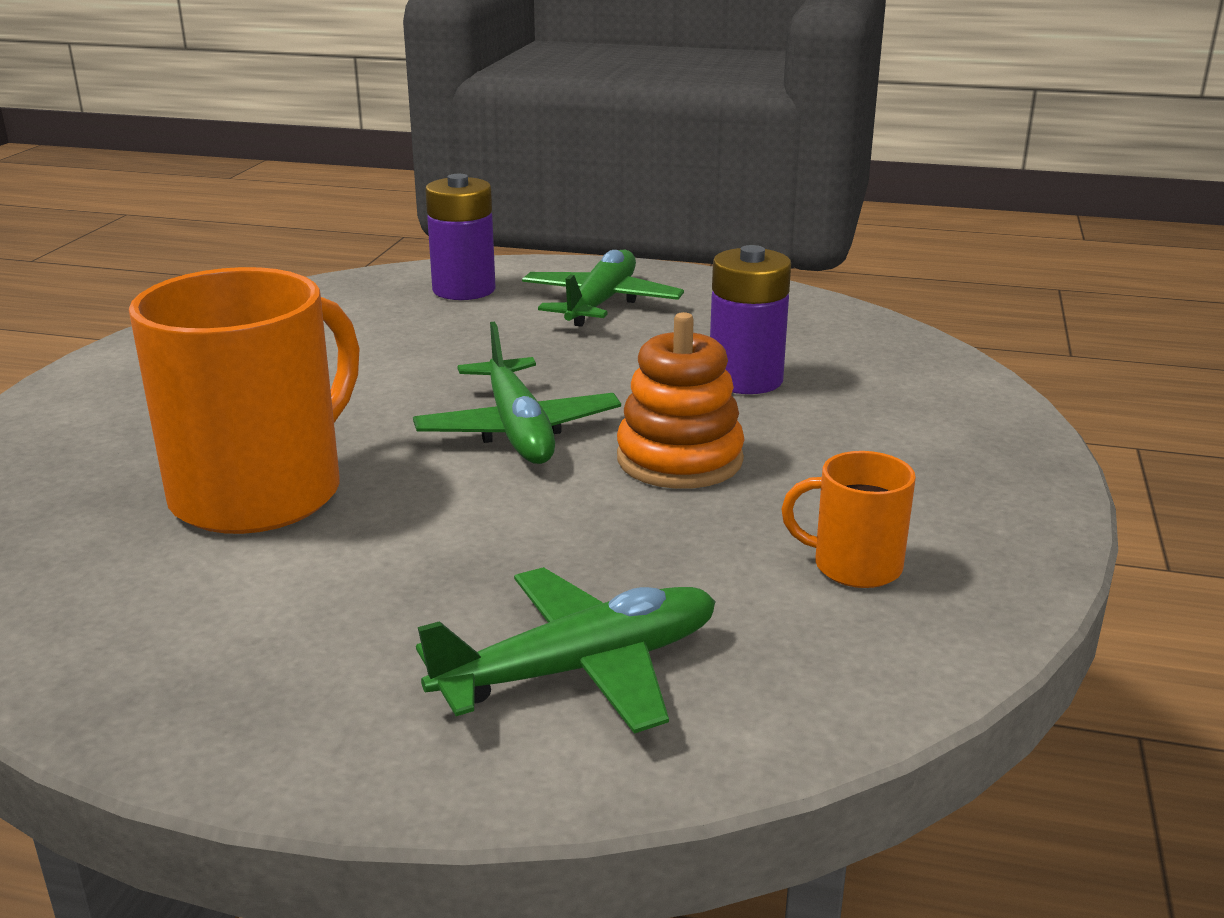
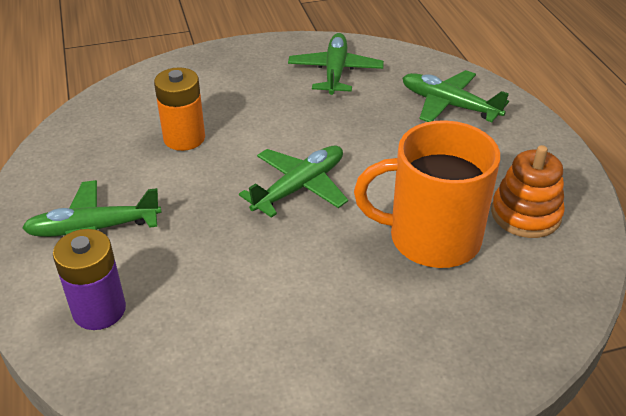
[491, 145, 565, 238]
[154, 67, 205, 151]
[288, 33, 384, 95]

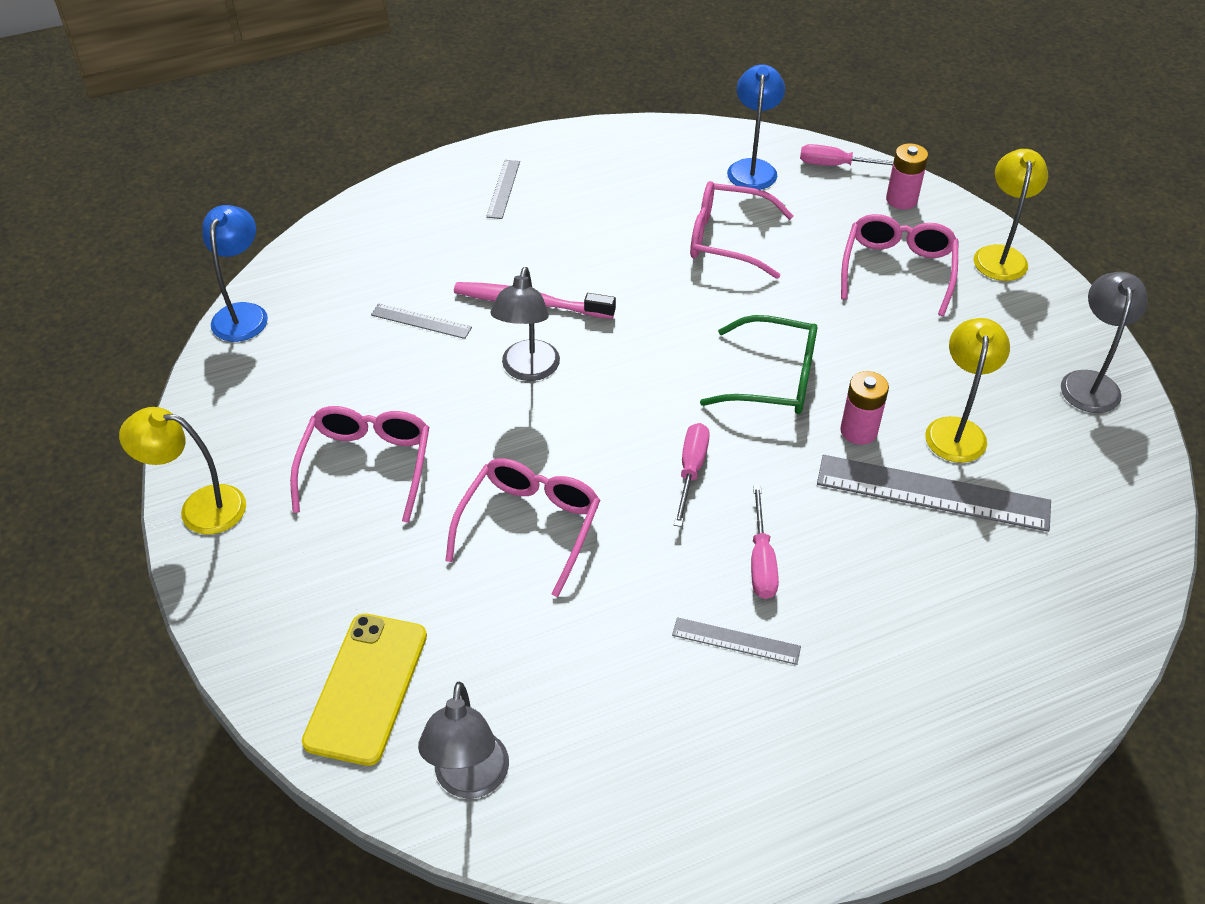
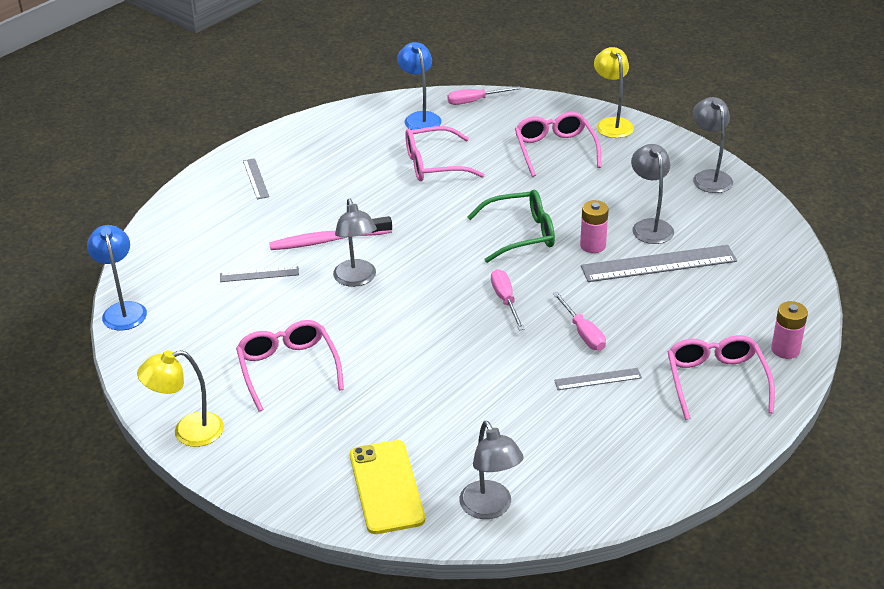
[668, 335, 775, 420]
[771, 301, 808, 359]
[631, 144, 674, 244]

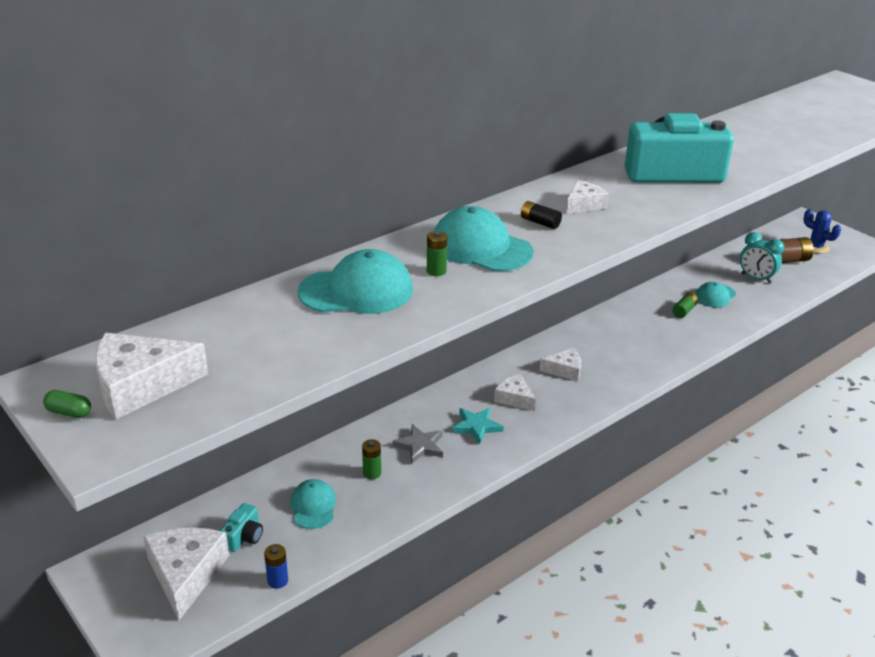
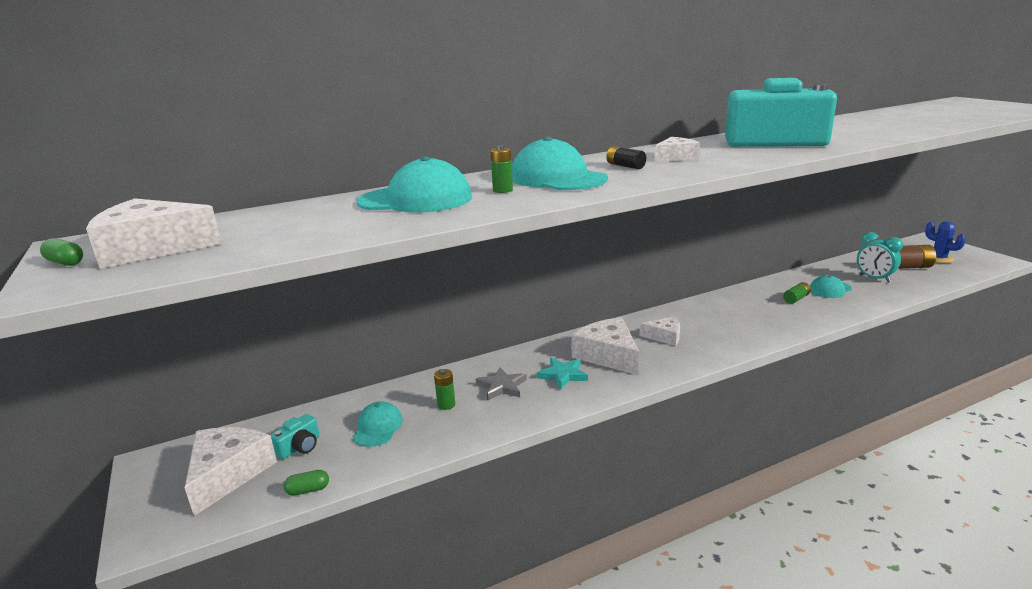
[284, 470, 329, 496]
[571, 317, 639, 375]

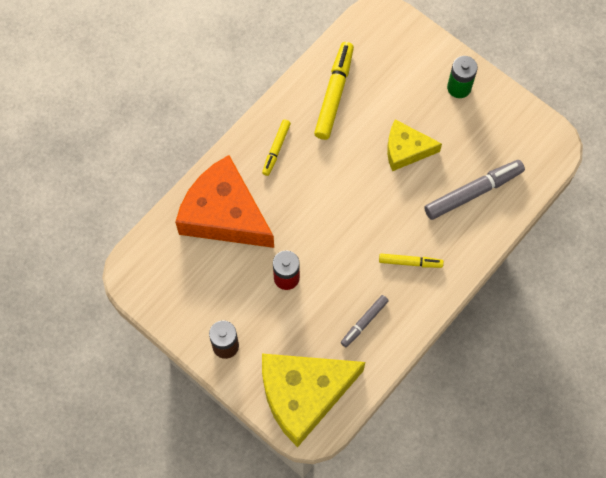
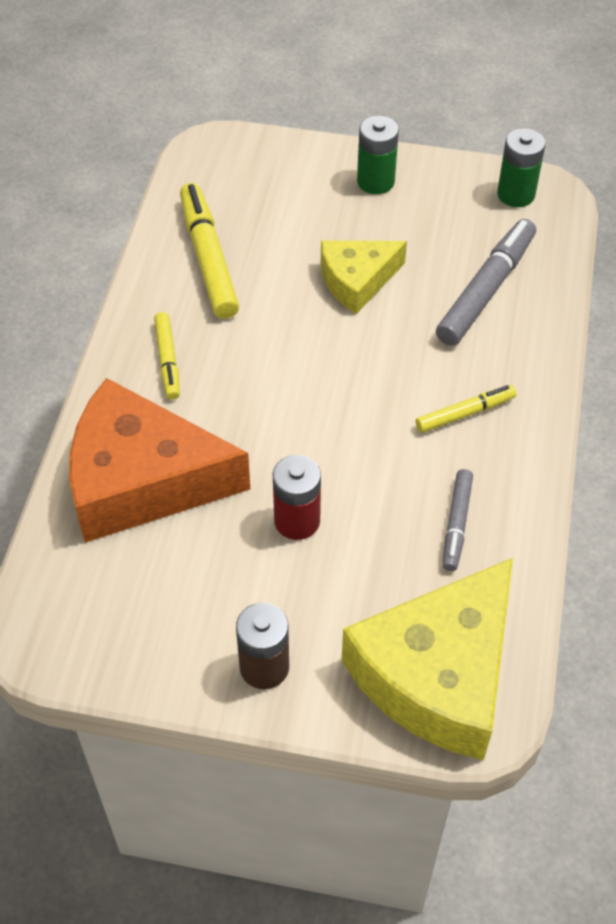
[497, 128, 546, 207]

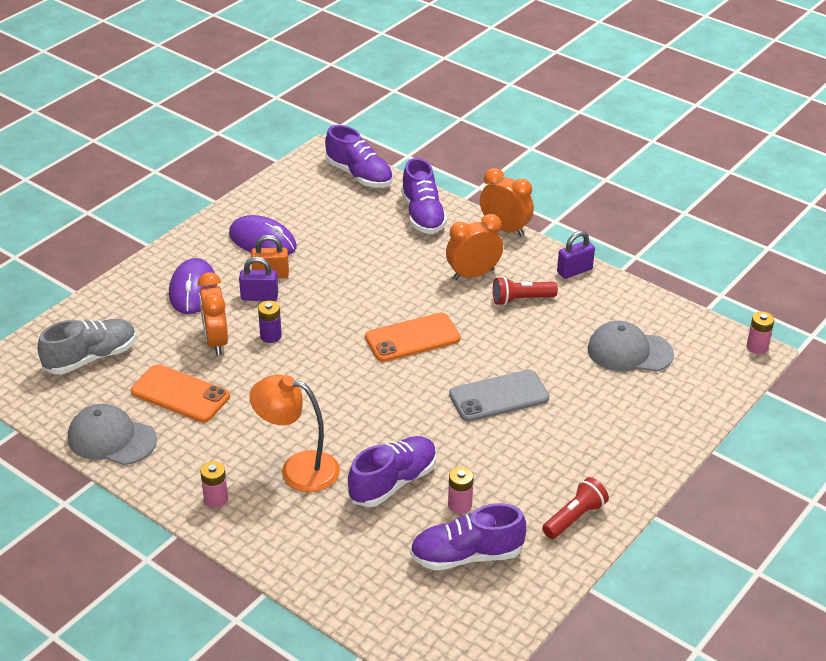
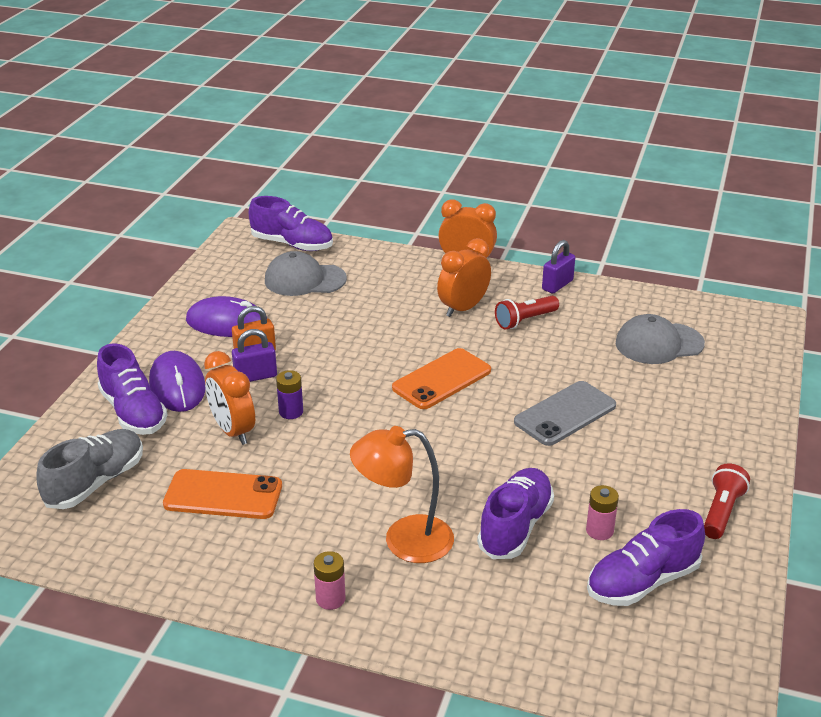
[265, 251, 347, 296]
[97, 343, 167, 435]
[747, 312, 774, 354] (first image)

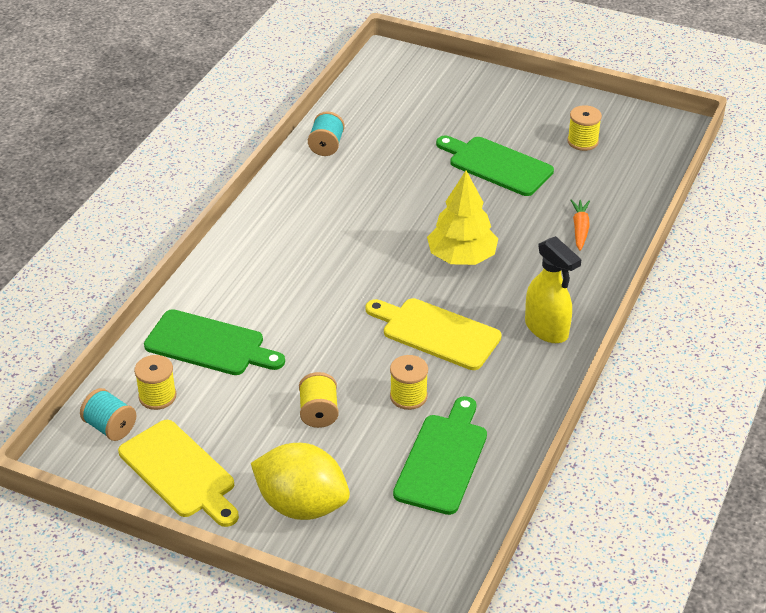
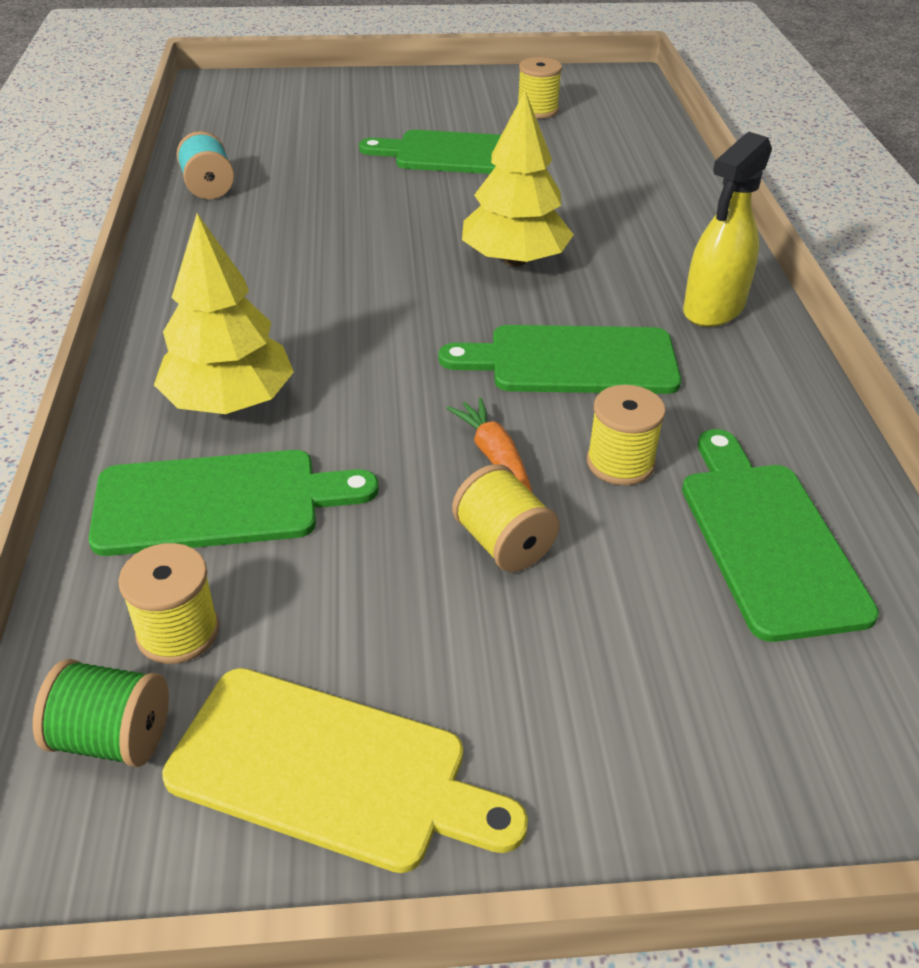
[33, 659, 169, 767]
[251, 443, 350, 520] (first image)
[438, 325, 681, 394]
[683, 132, 772, 327]
[447, 398, 532, 493]
[154, 213, 294, 414]

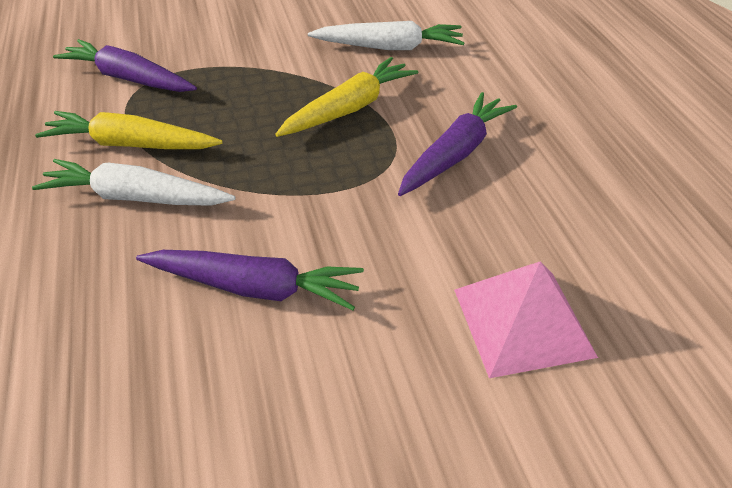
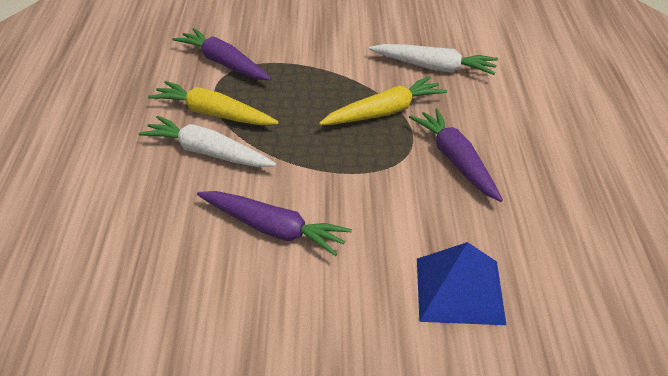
[409, 108, 503, 202]
[417, 242, 506, 325]

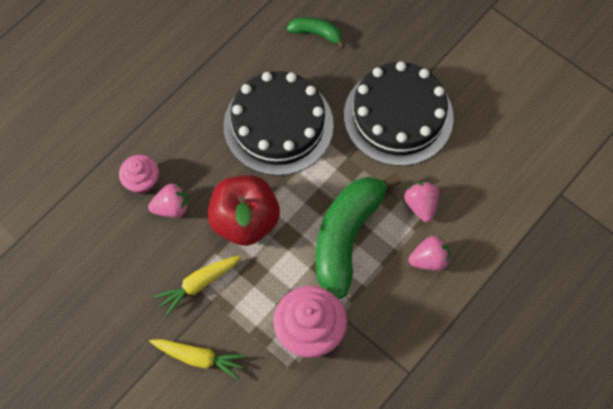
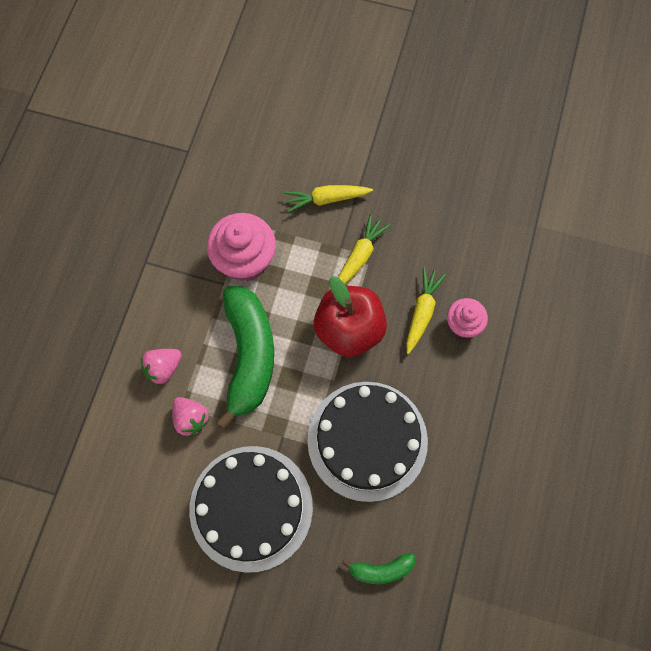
[406, 267, 446, 354]

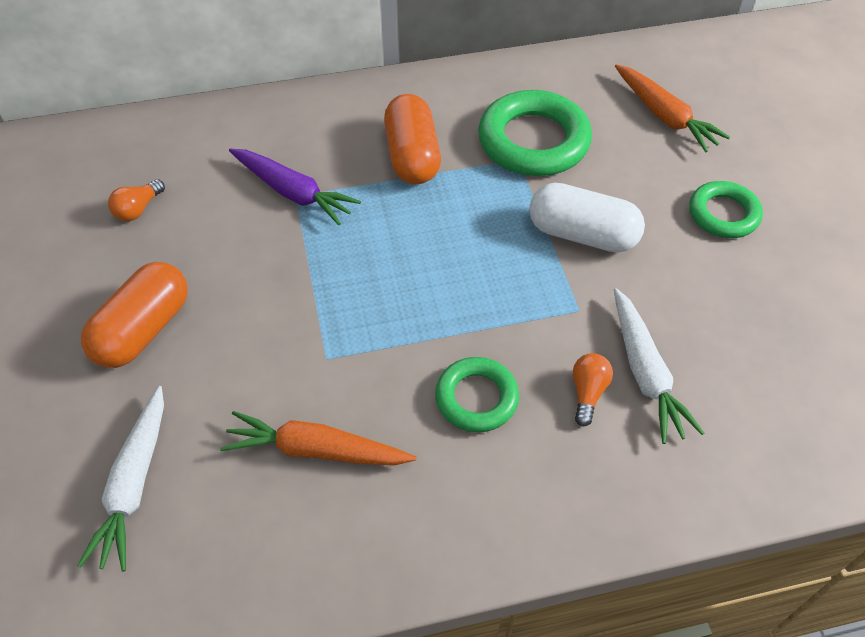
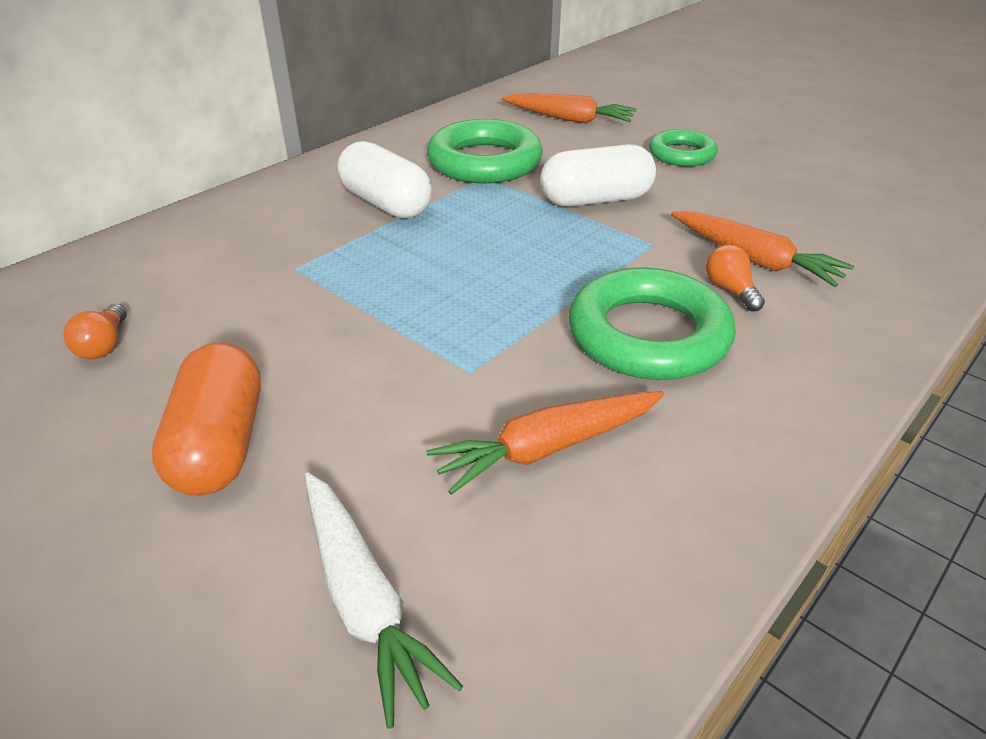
[229, 149, 361, 225] (first image)
[337, 141, 432, 219]
[568, 267, 736, 380]
[671, 211, 854, 287]

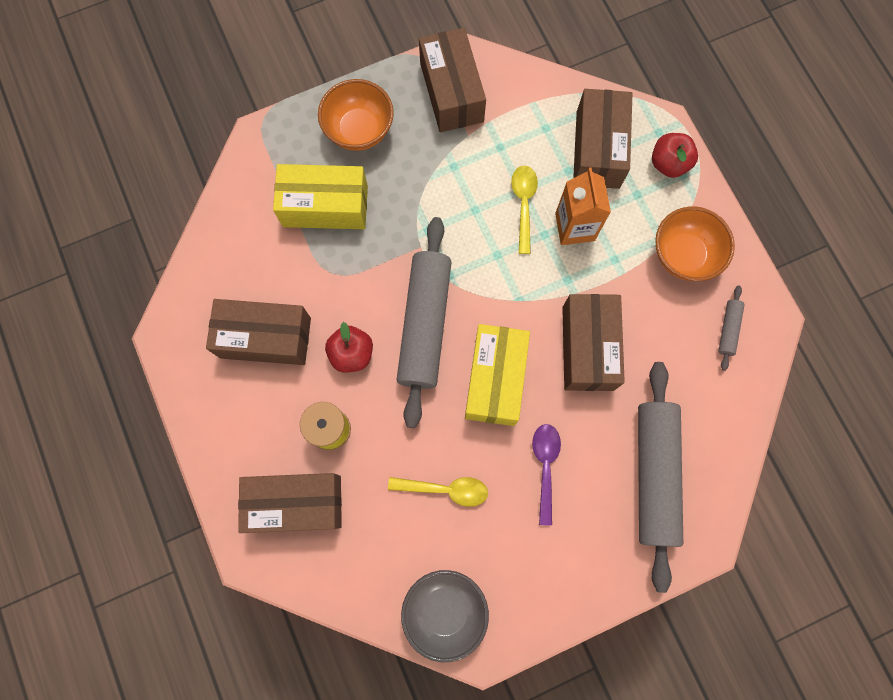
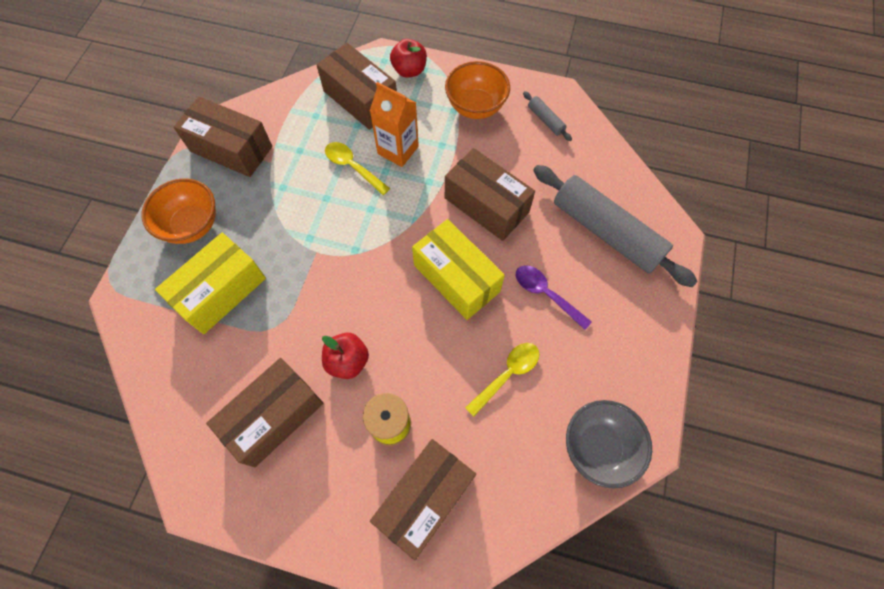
[397, 217, 452, 428] (first image)

